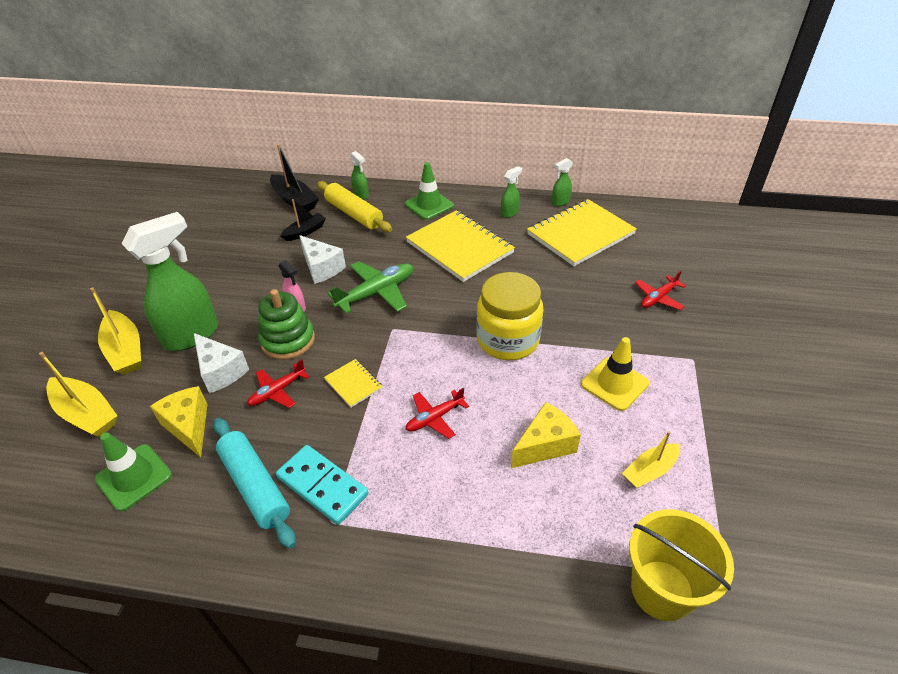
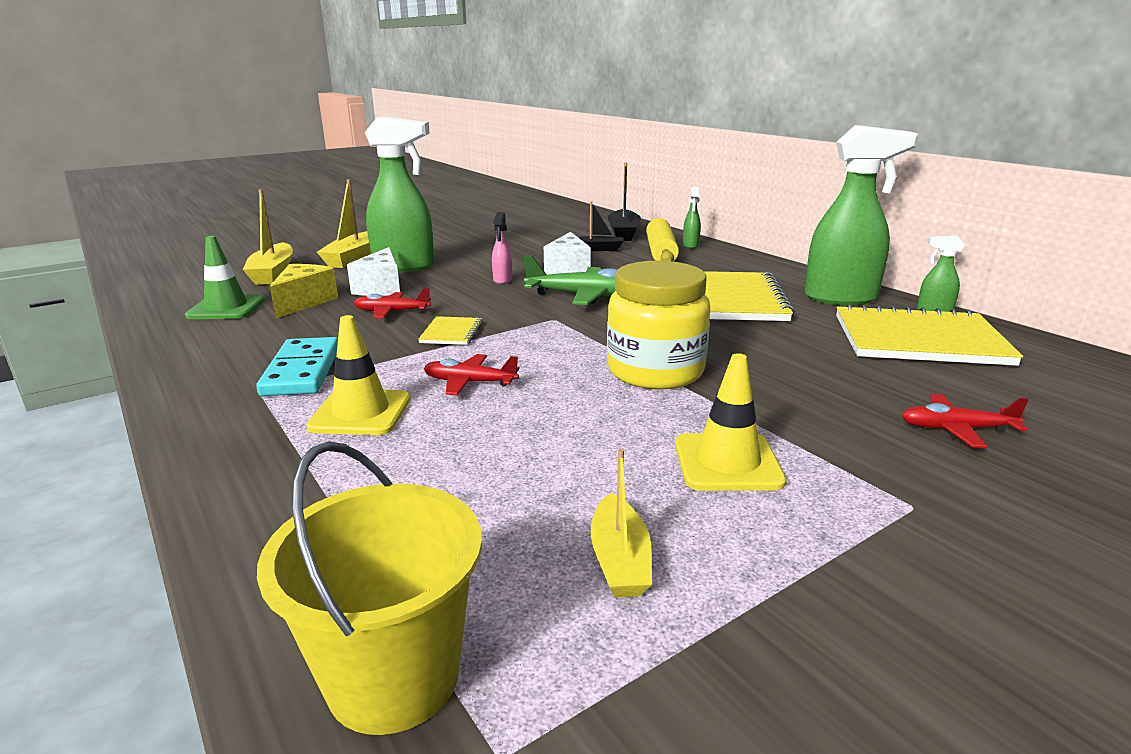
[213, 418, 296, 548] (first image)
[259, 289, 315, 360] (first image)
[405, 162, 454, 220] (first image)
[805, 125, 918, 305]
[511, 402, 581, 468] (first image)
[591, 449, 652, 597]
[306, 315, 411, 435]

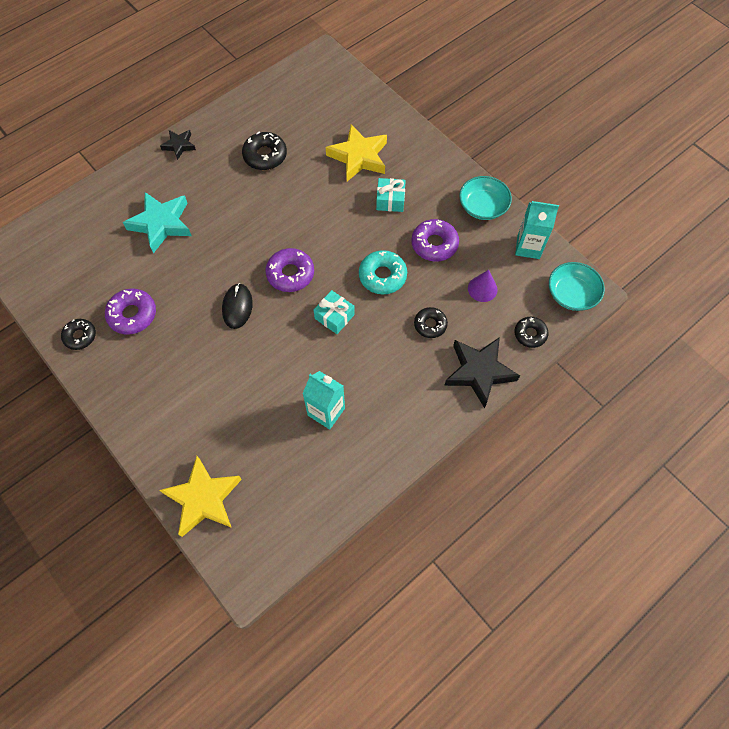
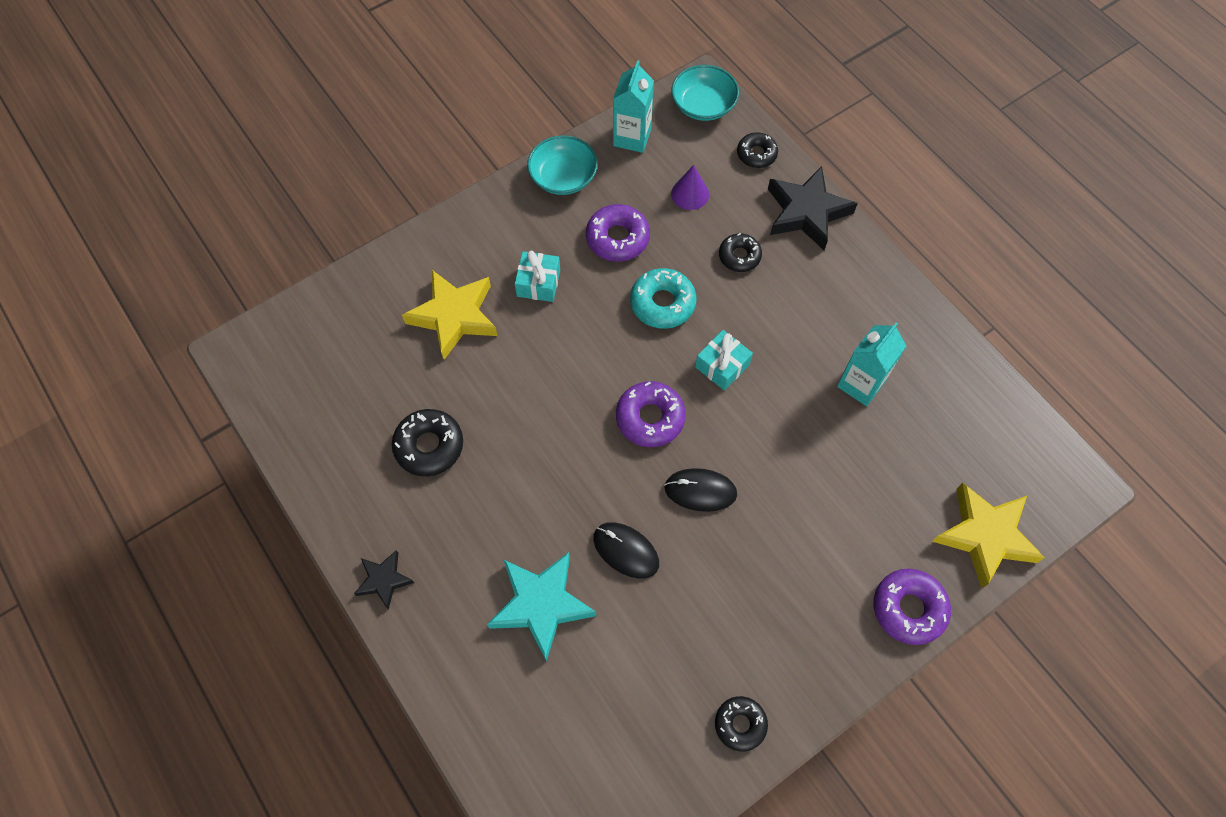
[874, 568, 951, 645]
[593, 522, 659, 579]

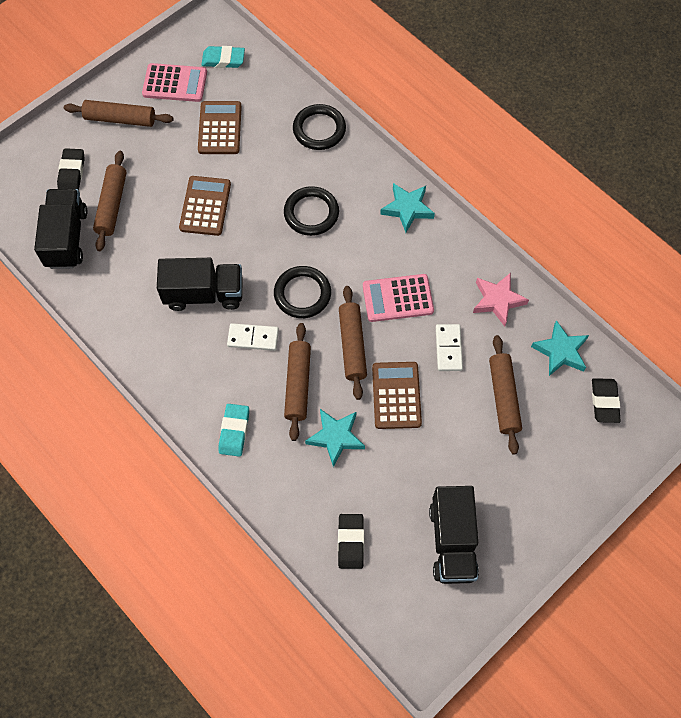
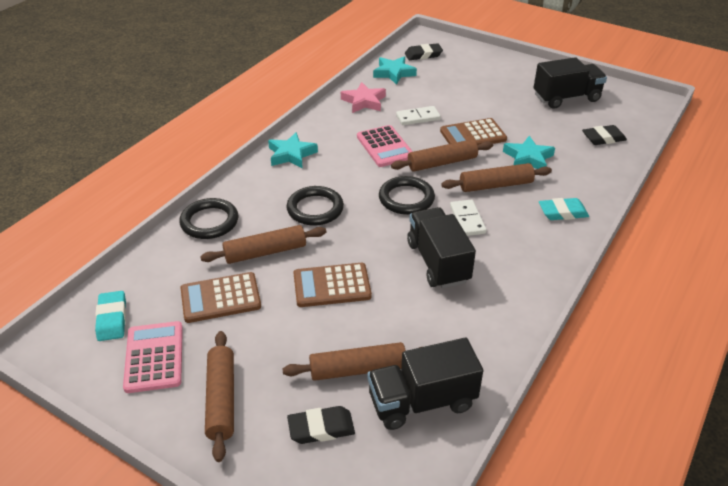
[200, 225, 326, 264]

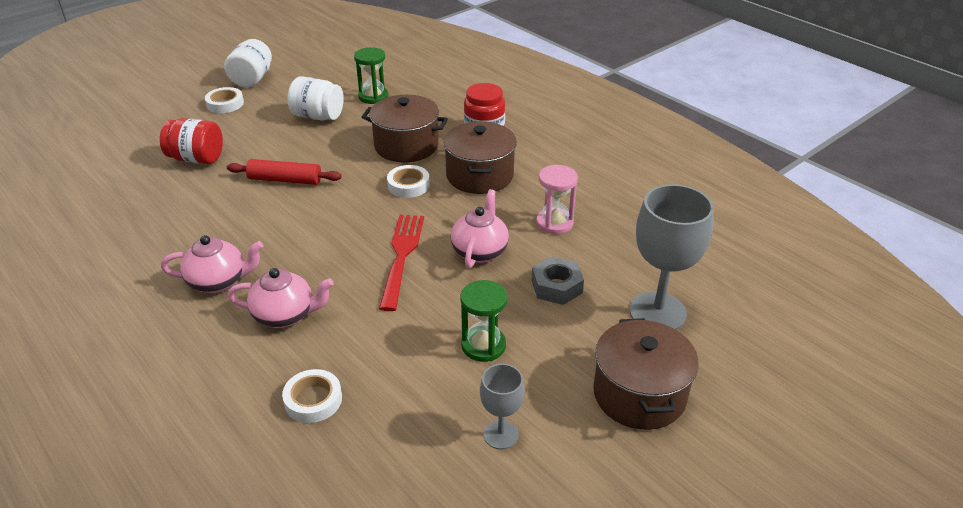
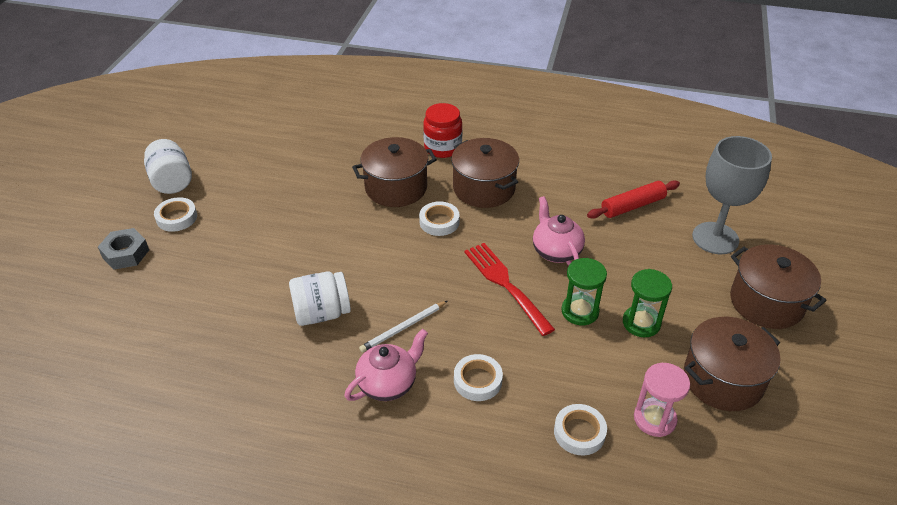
[160, 118, 223, 164] (first image)
[587, 180, 680, 219]
[454, 354, 503, 401]
[289, 272, 351, 326]
[561, 258, 607, 325]
[684, 317, 781, 411]
[98, 228, 149, 270]
[634, 363, 690, 437]
[359, 301, 447, 352]

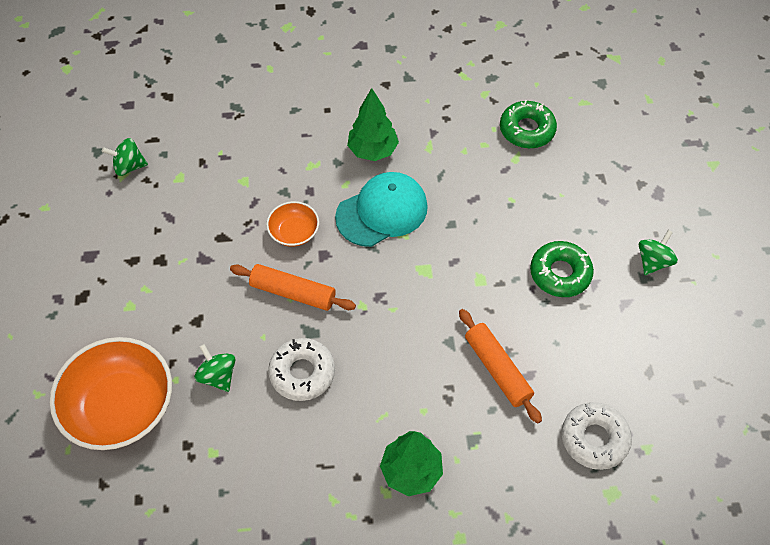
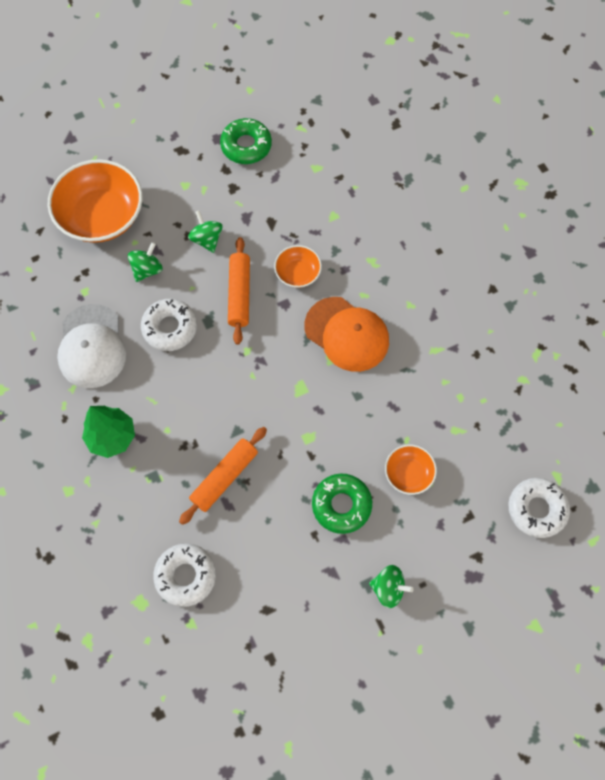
[188, 210, 223, 253]
[305, 297, 389, 372]
[347, 88, 399, 161] (first image)
[220, 118, 272, 164]
[57, 304, 126, 388]
[385, 444, 437, 495]
[508, 478, 570, 538]

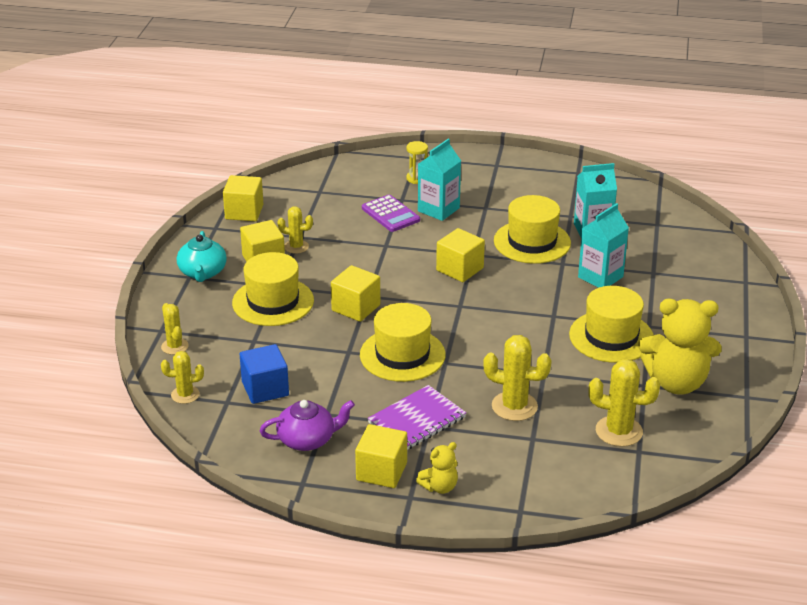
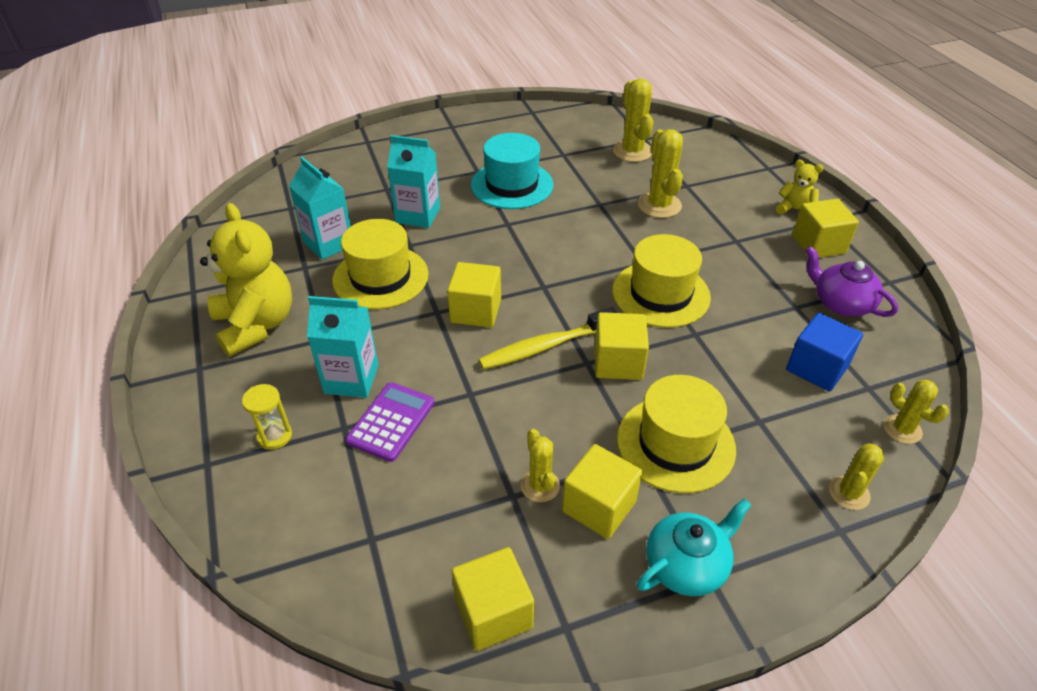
[368, 385, 466, 450] (first image)
[471, 133, 554, 209]
[200, 203, 292, 357]
[478, 307, 617, 370]

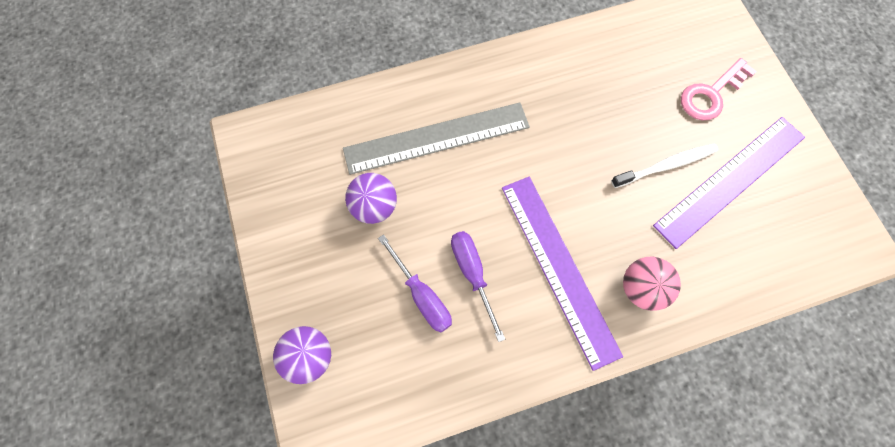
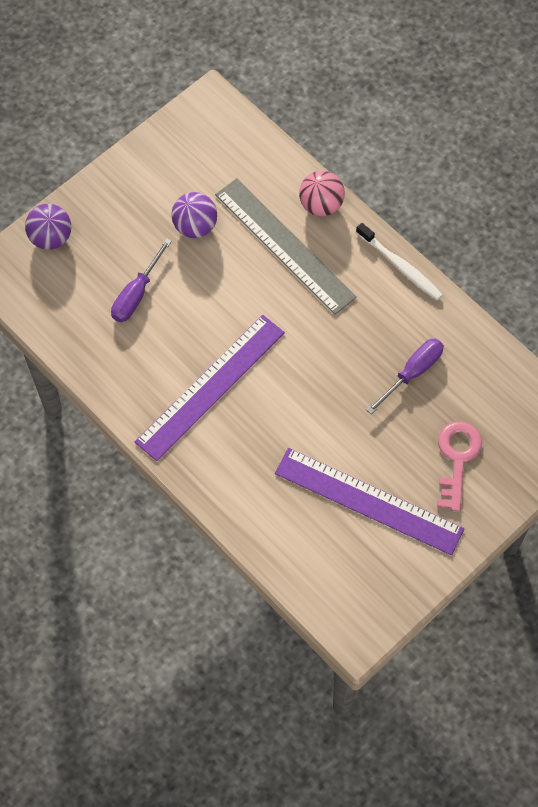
[367, 339, 444, 414]
[356, 223, 443, 301]
[299, 170, 345, 216]
[437, 421, 482, 512]

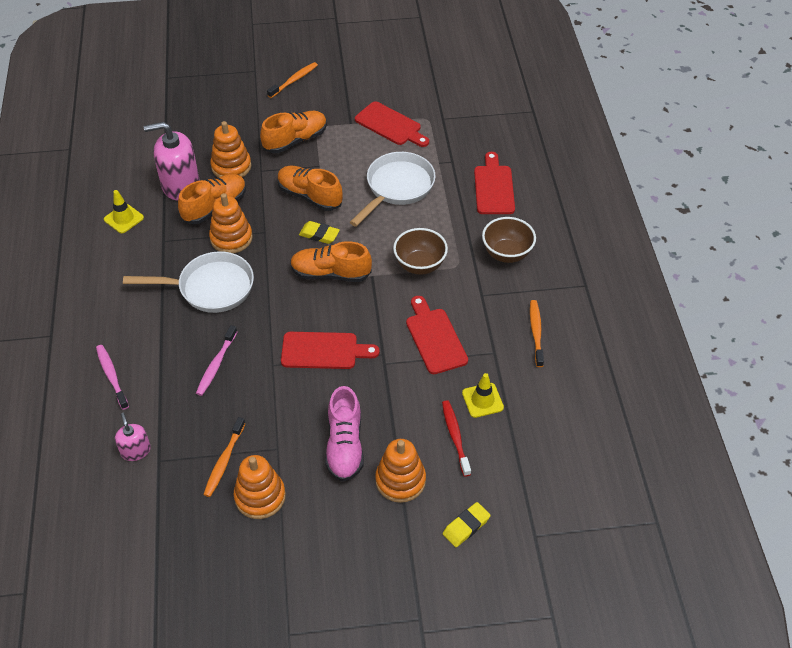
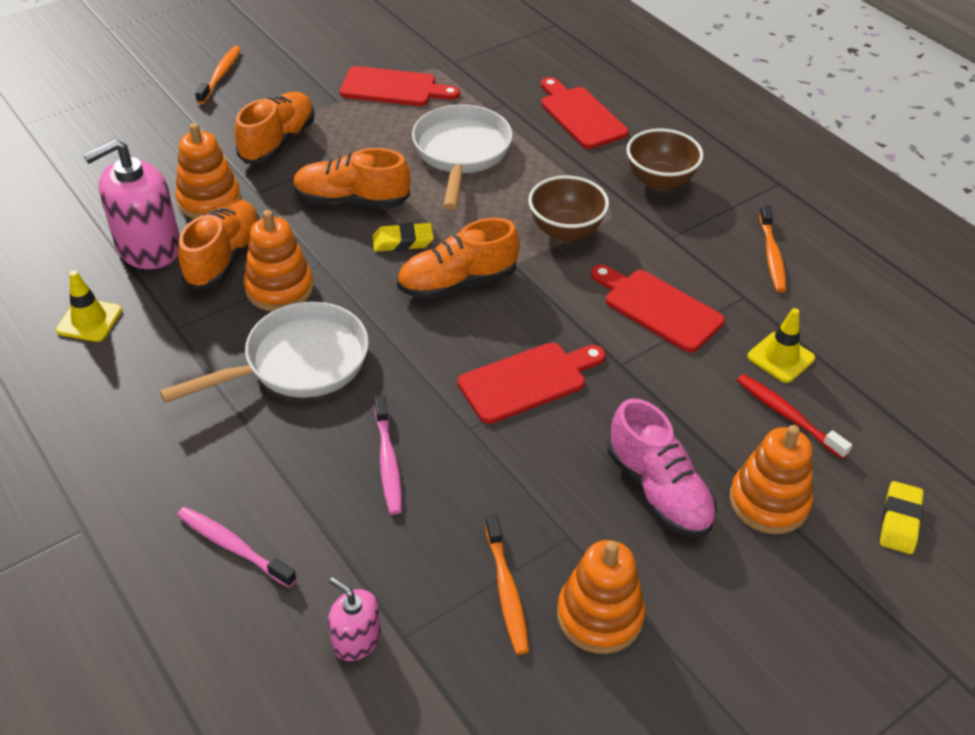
[759, 205, 786, 292]

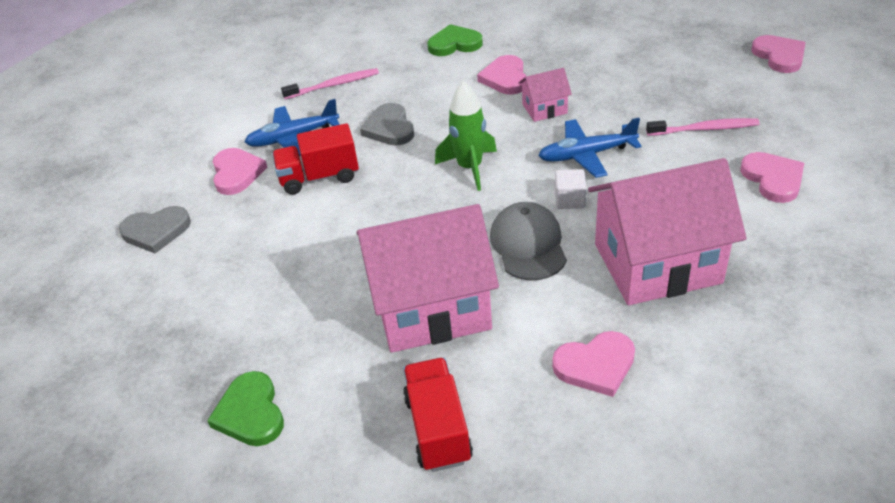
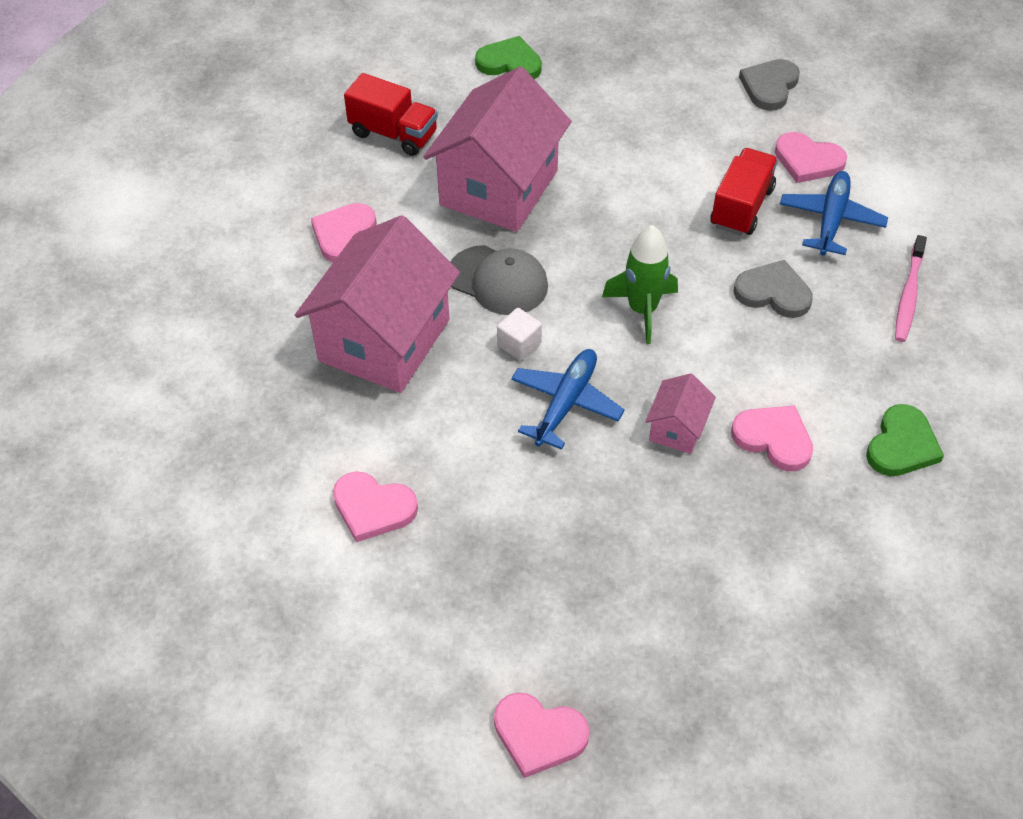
[646, 118, 760, 136] (first image)

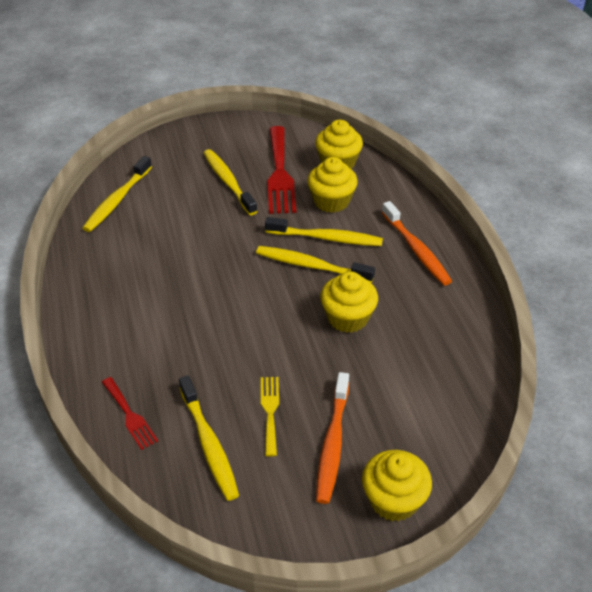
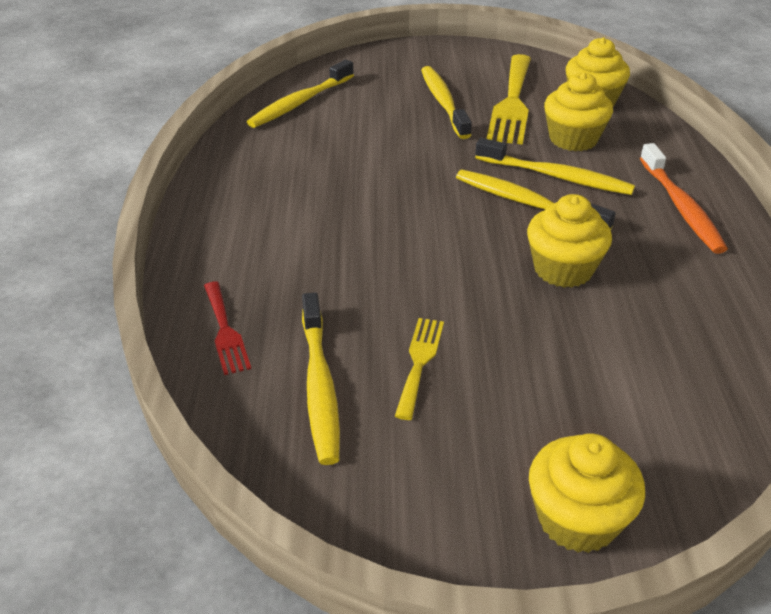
[486, 54, 531, 145]
[316, 372, 349, 504] (first image)

